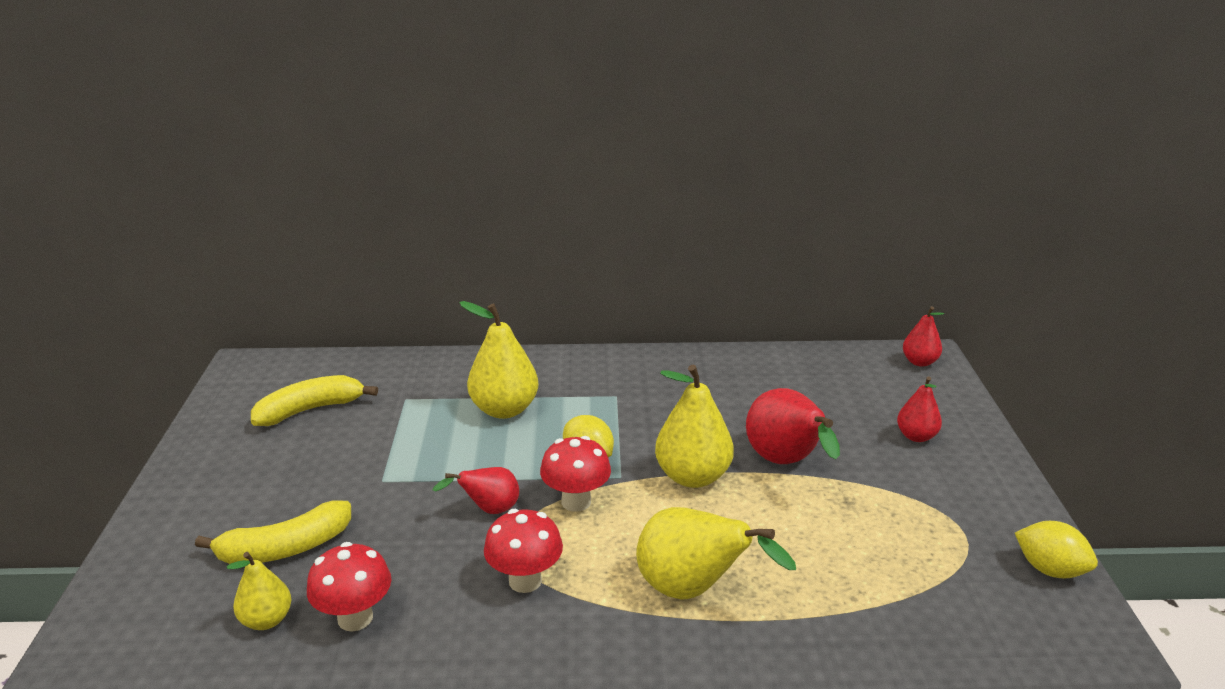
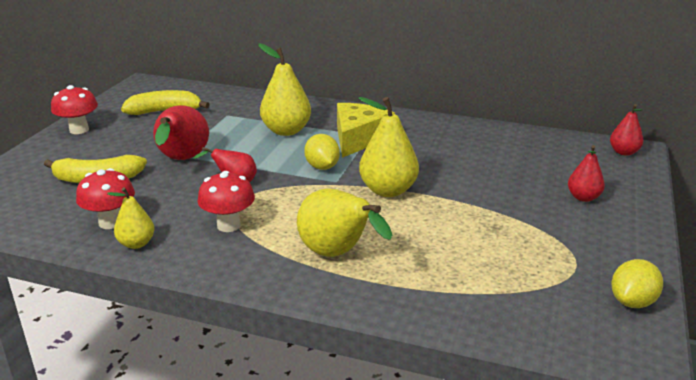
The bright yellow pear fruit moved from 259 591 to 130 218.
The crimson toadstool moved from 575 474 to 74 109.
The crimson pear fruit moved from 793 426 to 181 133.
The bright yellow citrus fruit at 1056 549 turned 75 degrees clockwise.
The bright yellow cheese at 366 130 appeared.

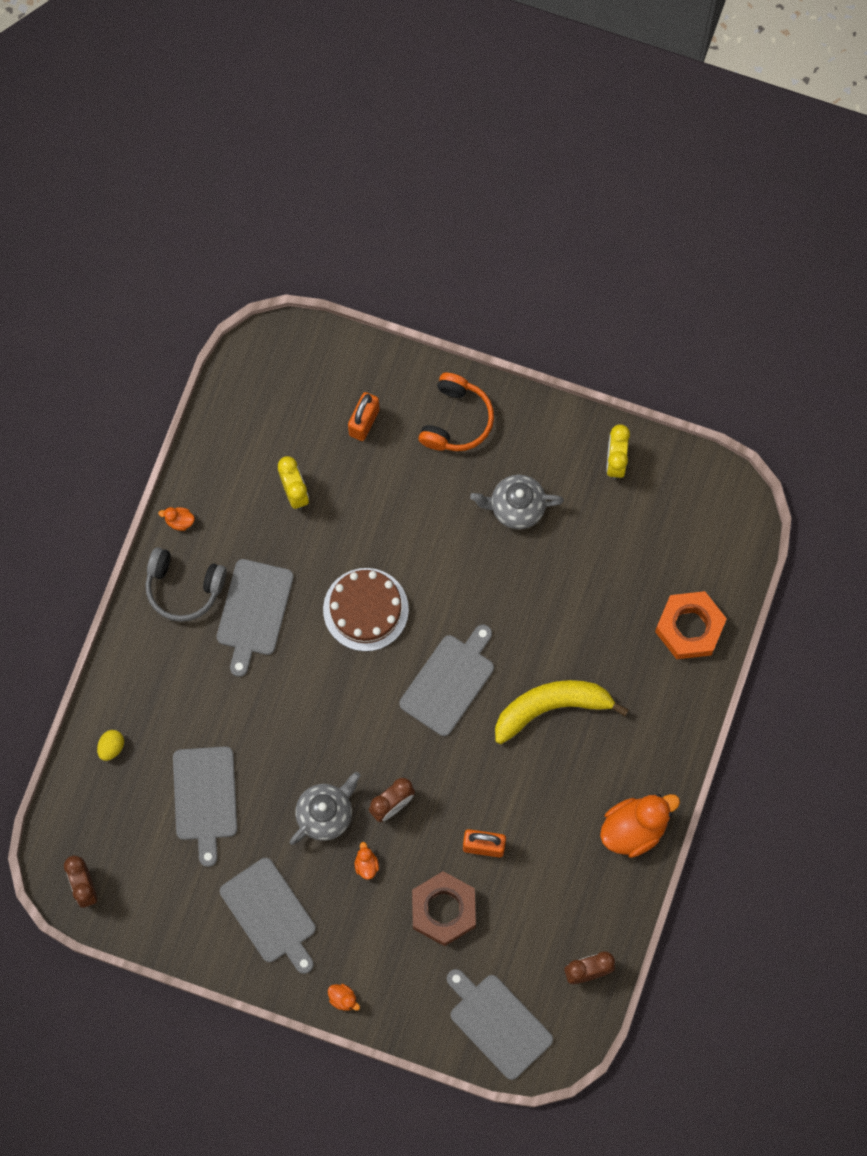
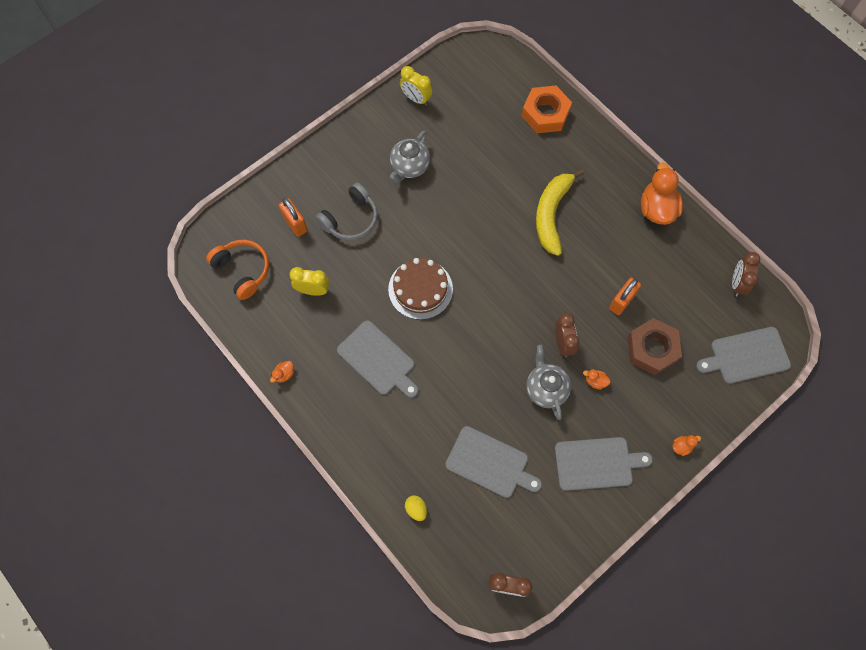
The gray over-ear headphones moved from 186 584 to 347 212.
The gray cutting board at 446 680 disappeared.
The orange over-ear headphones moved from 456 412 to 237 269.

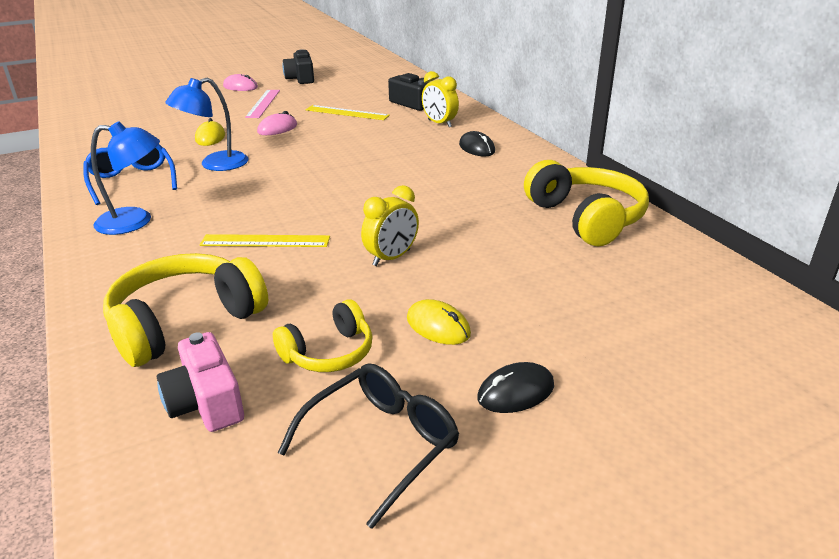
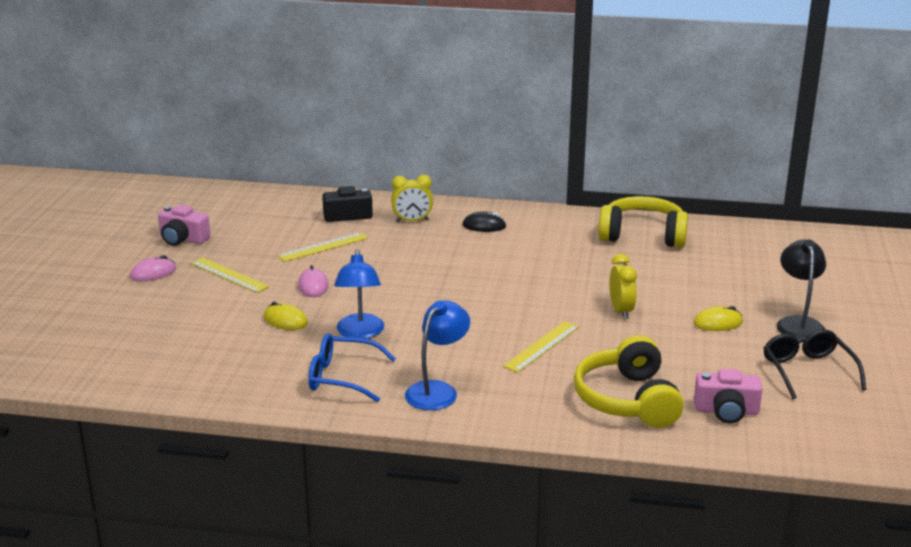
The pink straightedge at 262 104 became the bright yellow straightedge at 230 275.
The bright yellow over-ear headphones at 323 335 disappeared.
The jet-black compact camera at 298 66 became the pink compact camera at 184 225.
The jet-black PC mouse at 515 387 was replaced by the jet-black lamp at 801 289.

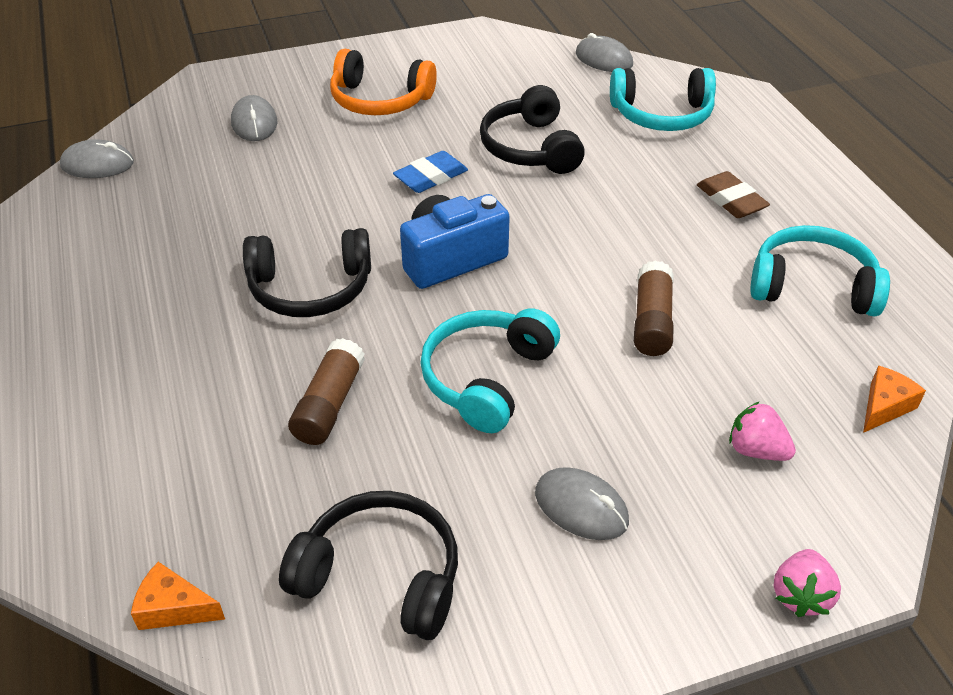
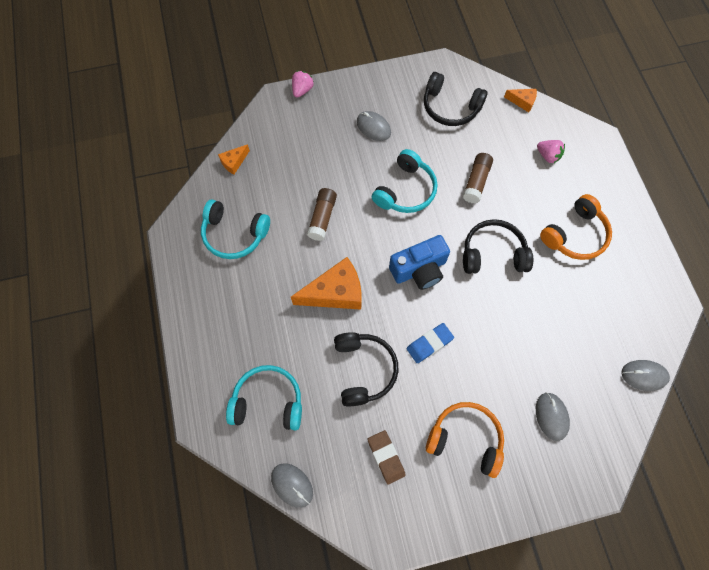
The brown gum eraser moved from 733 194 to 387 457.
The pink strawberry moved from 762 431 to 551 152.
The orange cheese at 326 283 appeared.
The orange over-ear headphones at 576 227 appeared.

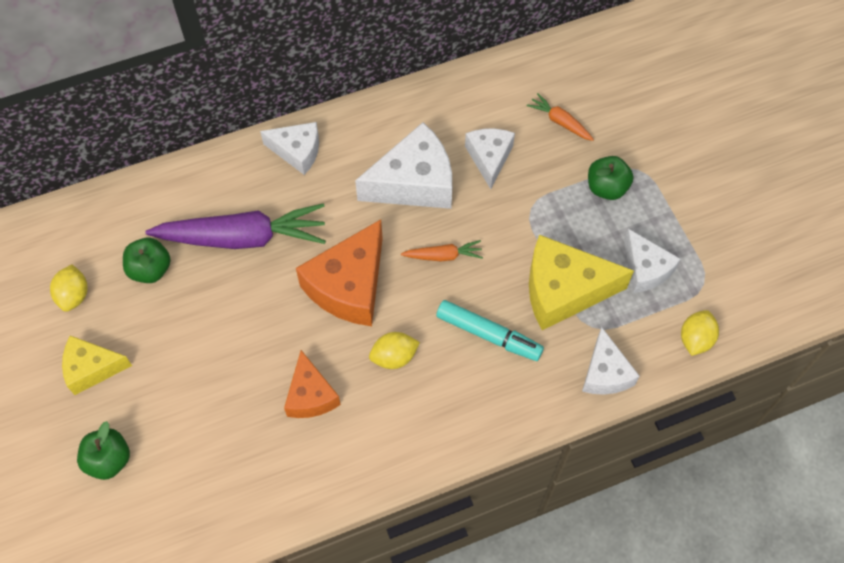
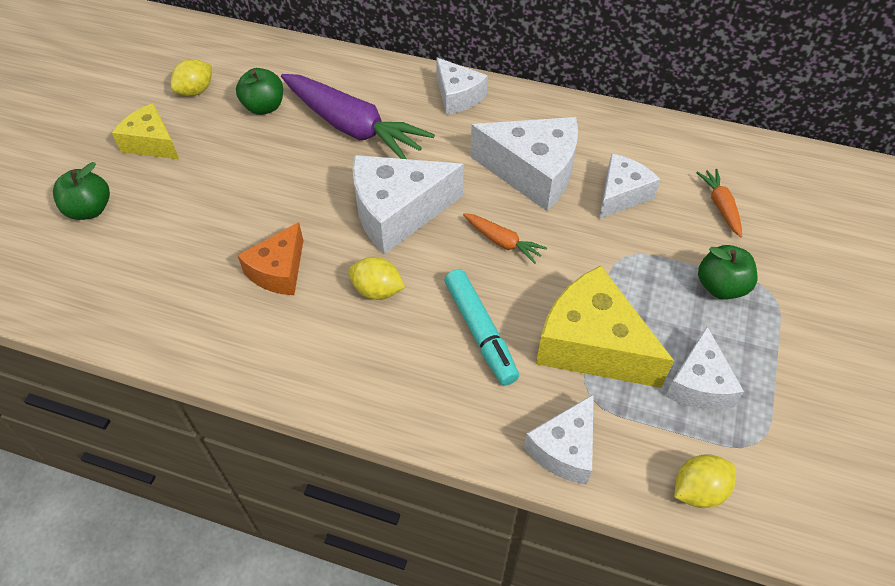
The orange cheese at 339 272 became the pure white cheese at 408 204.

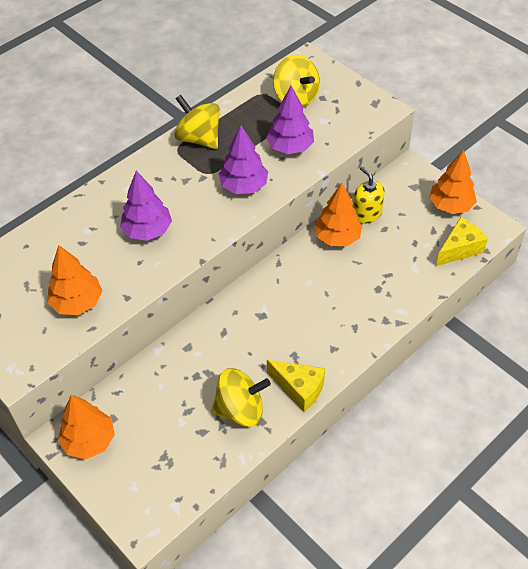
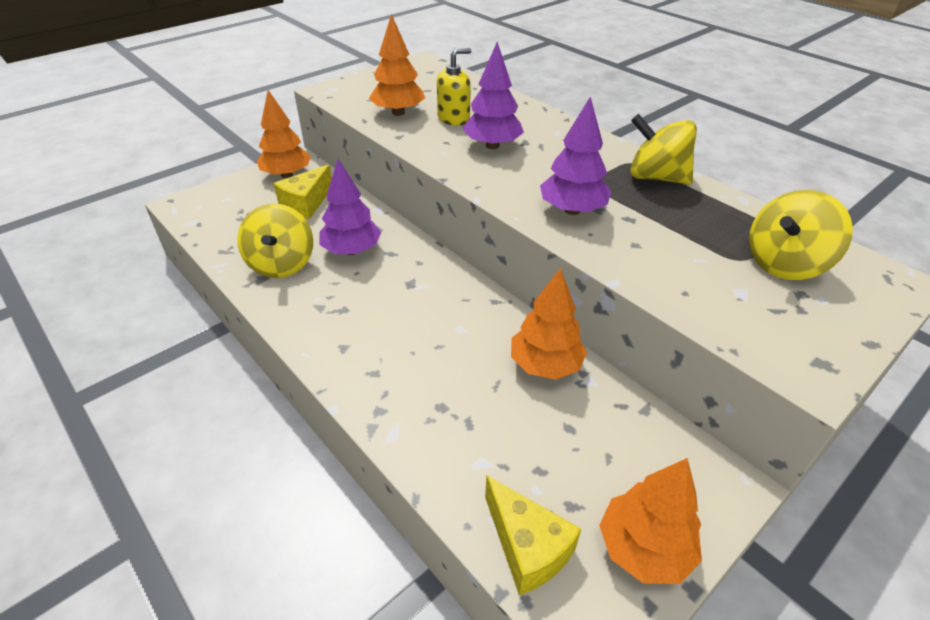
The bright yellow spinning top at 197 122 turned 105 degrees counterclockwise.
The royal purple toy tree moved from 290 120 to 350 207.
The bright yellow cheese moved from 296 386 to 303 191.
The bright yellow soap pump moved from 369 195 to 454 87.

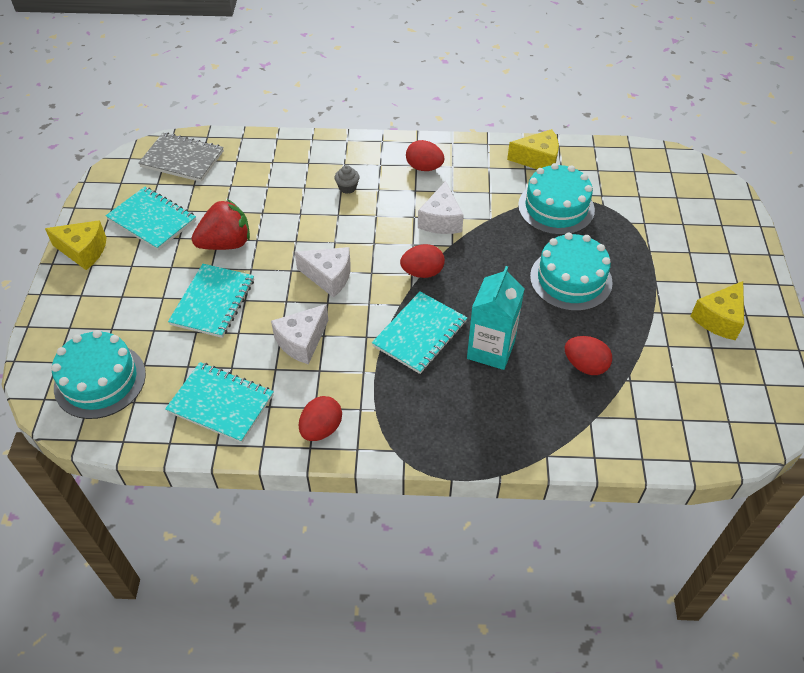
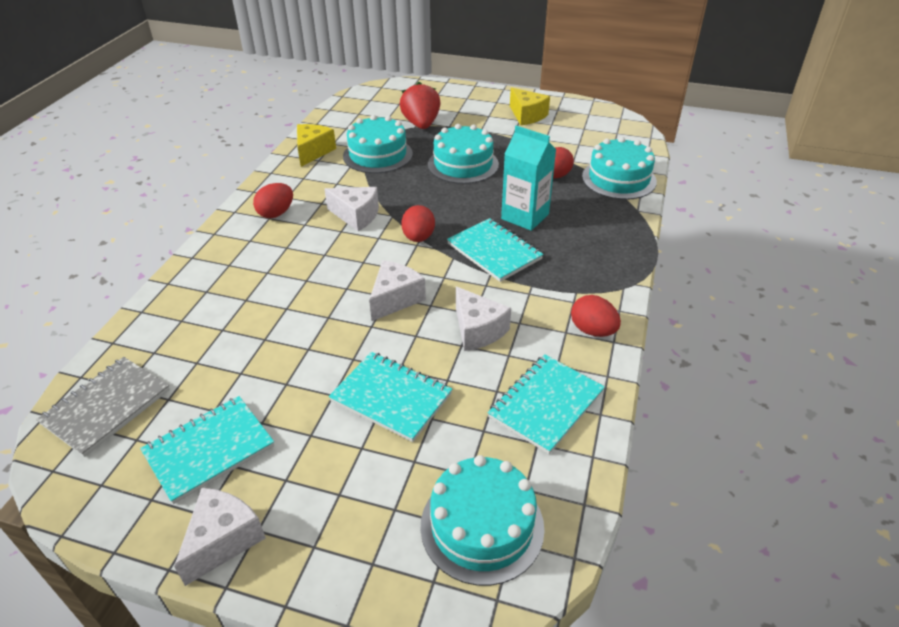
The bright yellow cheese at 76 245 became the pure white cheese at 220 537.
The crimson strawberry moved from 221 224 to 420 105.
The gray muffin at 347 179 disappeared.
The turquoise layer cake at 619 168 appeared.

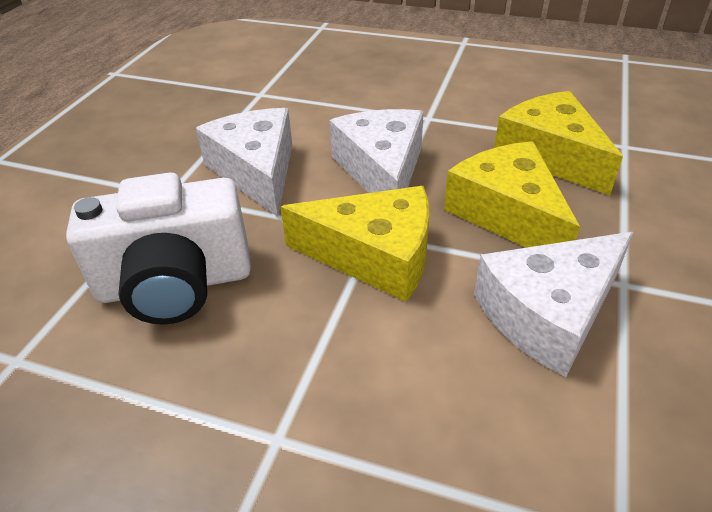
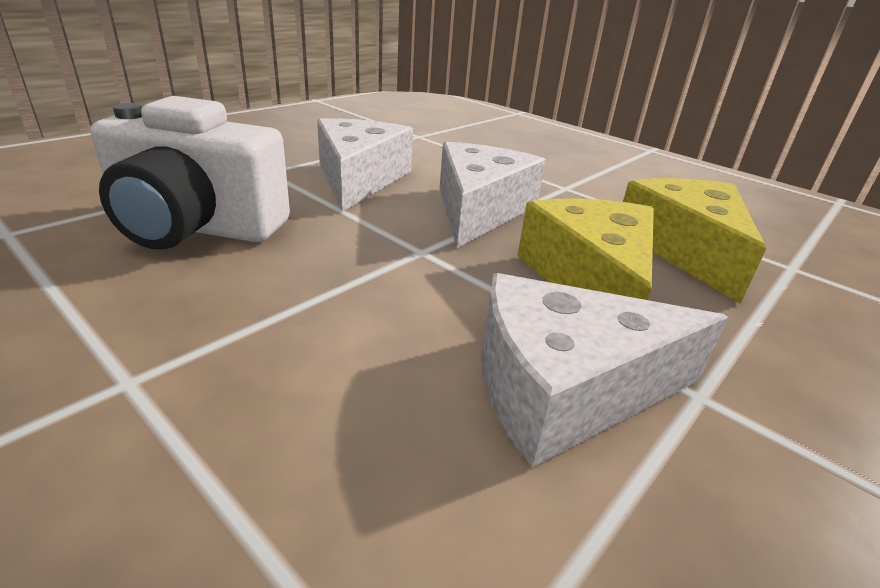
The bright yellow cheese at 355 244 disappeared.

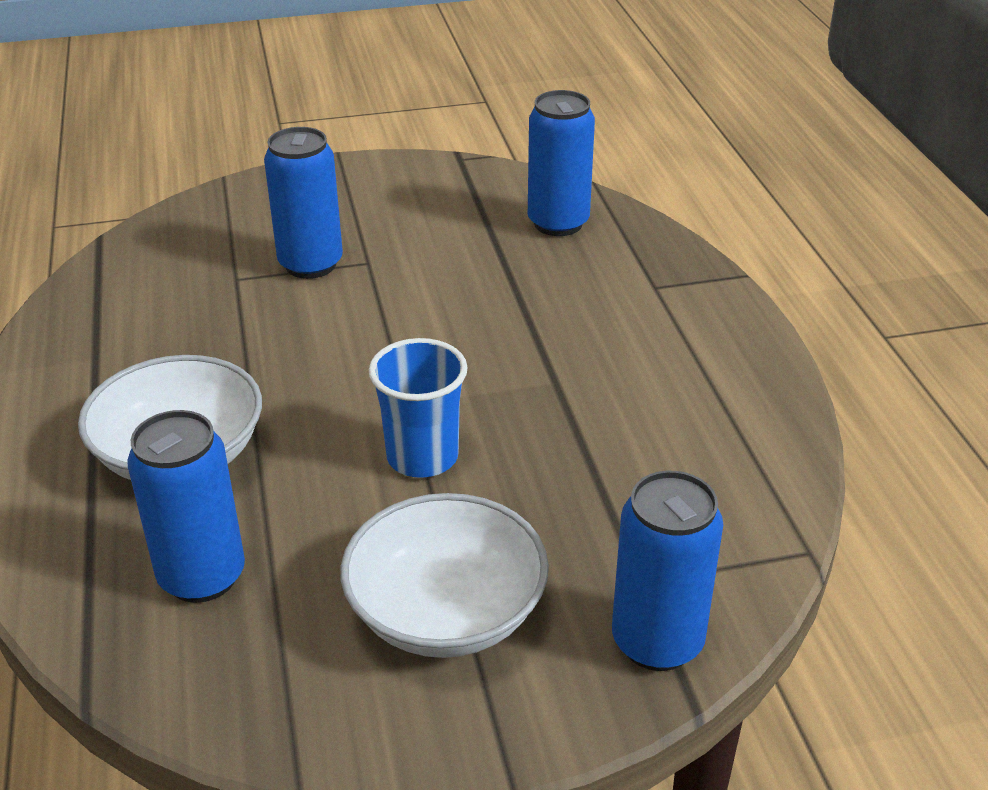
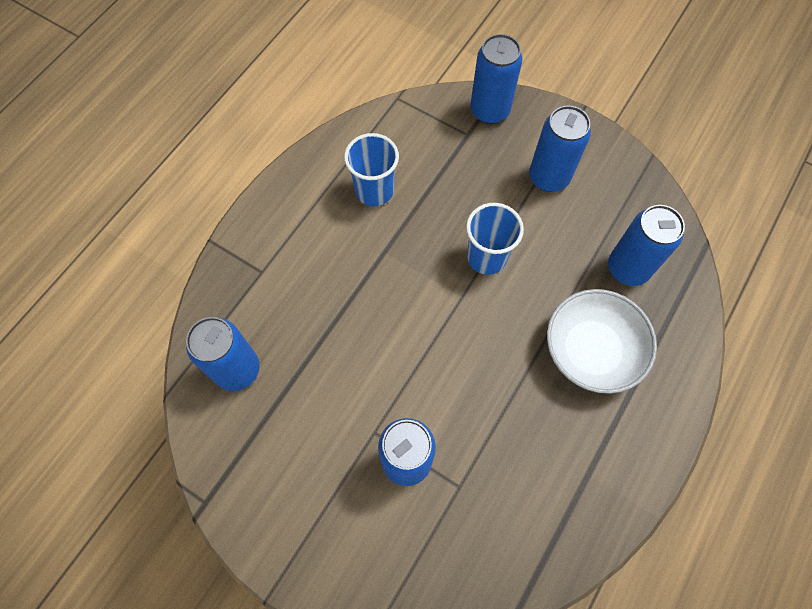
The pure white serving bowl at 445 575 was replaced by the cobalt soda can at 560 148.
The cobalt cup at 371 169 appeared.

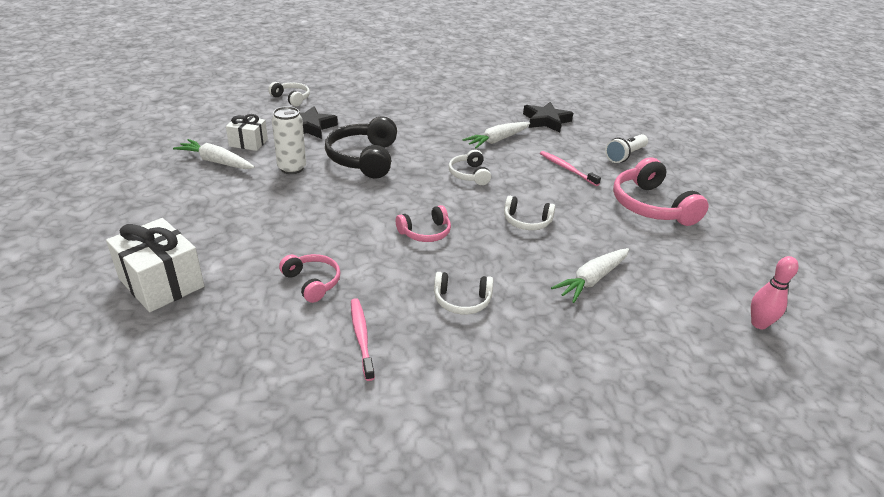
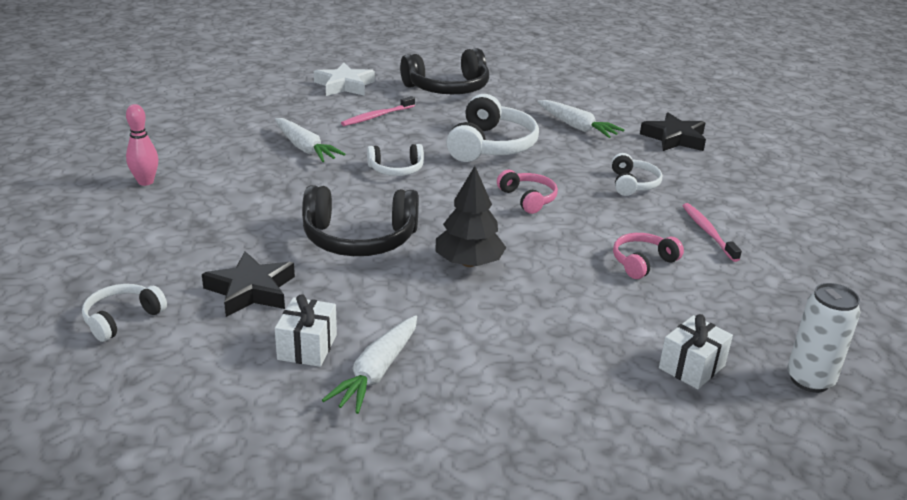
The pure white gift at 155 265 changed to 0.62 times the size.
The pure white soda can moved from 289 140 to 823 338.
The pink tooth brush at 363 339 turned 90 degrees clockwise.
The pure white over-ear headphones at 529 213 changed to 1.80 times the size.
The jet-black star moved from 548 117 to 673 131.
The pure white pocket torch at 626 148 was replaced by the pure white star at 344 79.
The pink over-ear headphones at 661 191 became the jet-black over-ear headphones at 444 71.
The pink bowling pin moved from 775 292 to 142 145.
The jet-black toy tree at 470 216 appeared.

